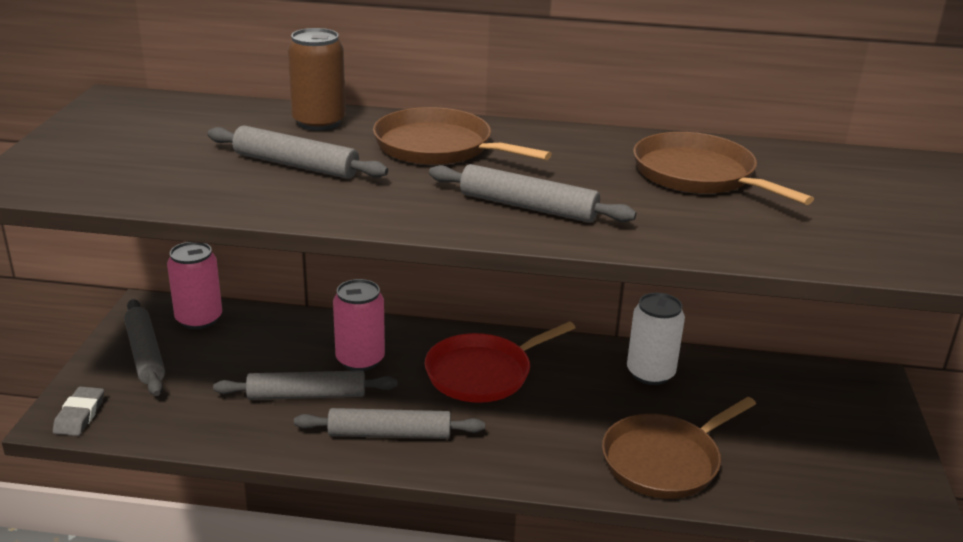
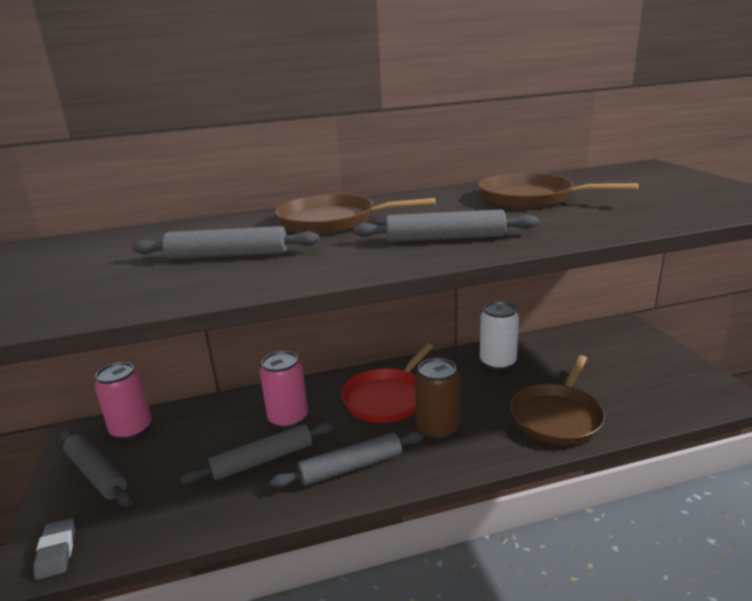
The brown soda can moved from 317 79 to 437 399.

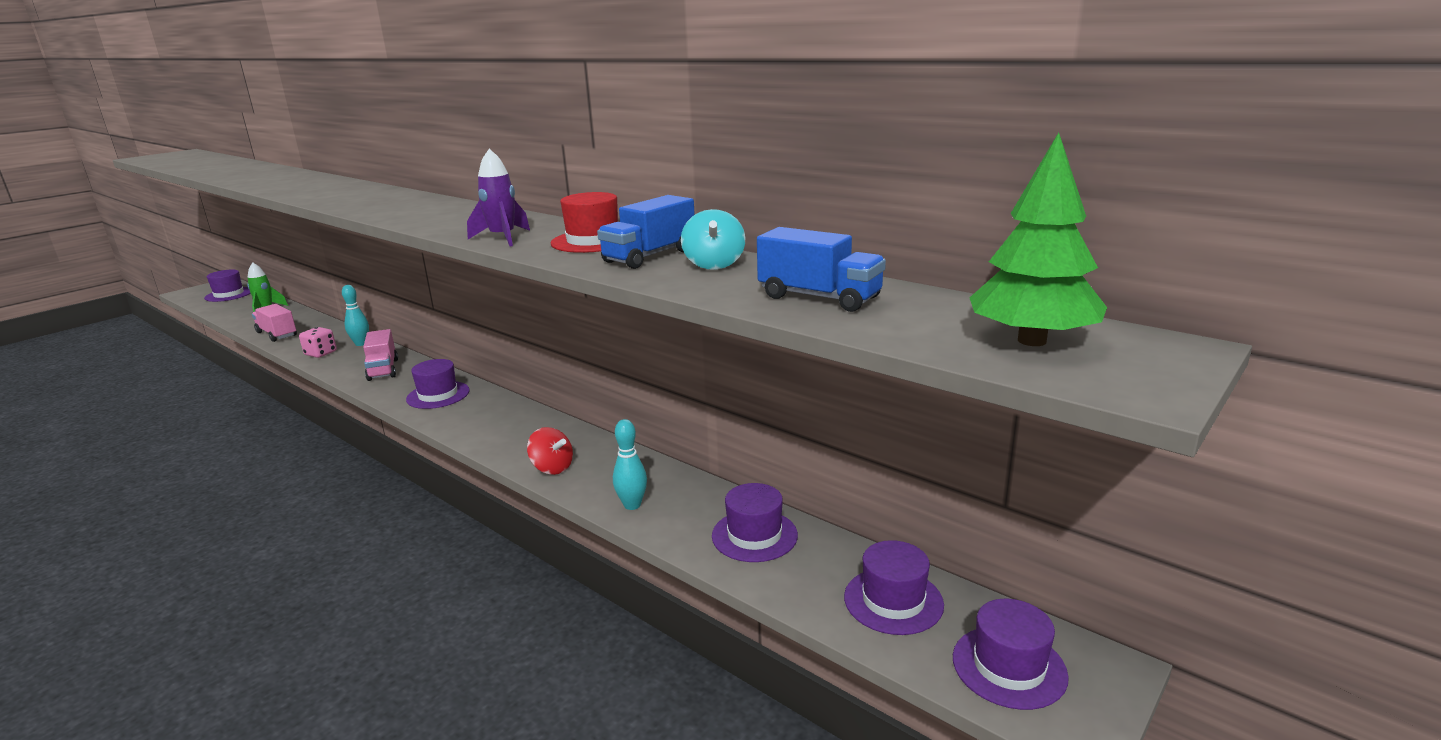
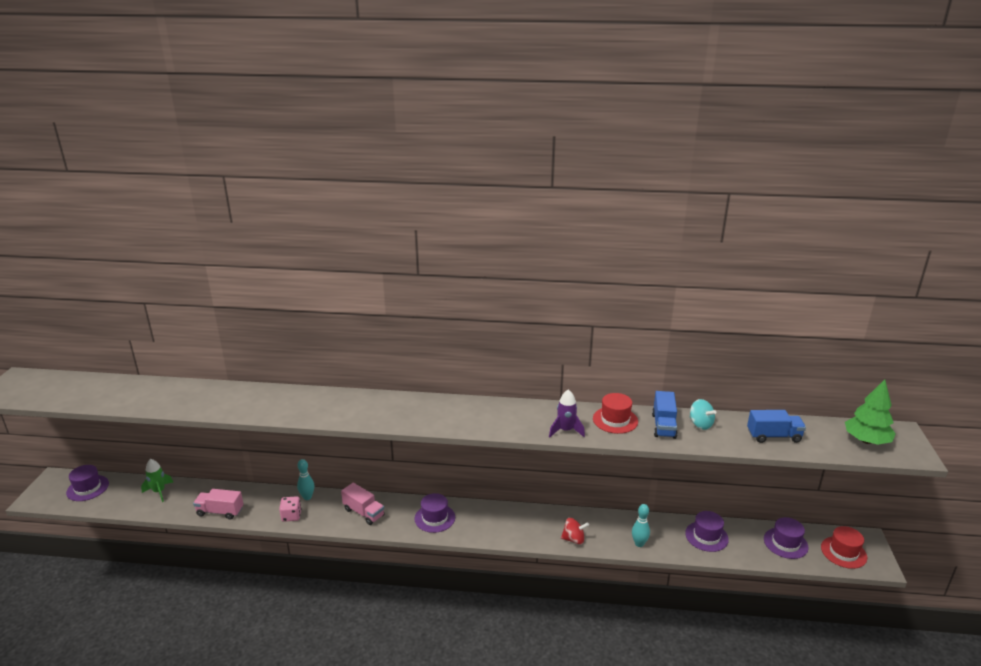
The royal purple tall hat at 1011 654 became the crimson tall hat at 844 547.

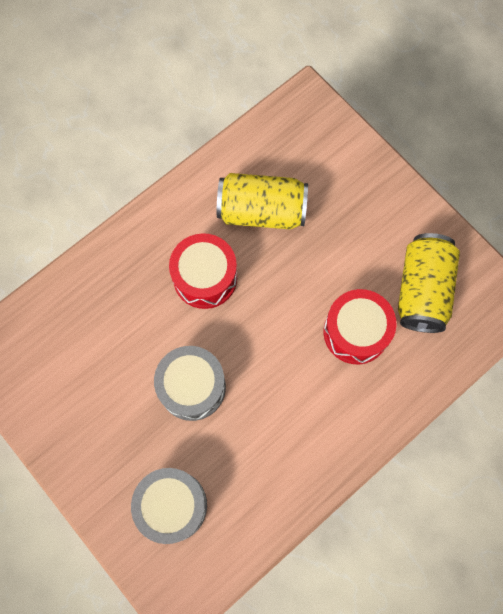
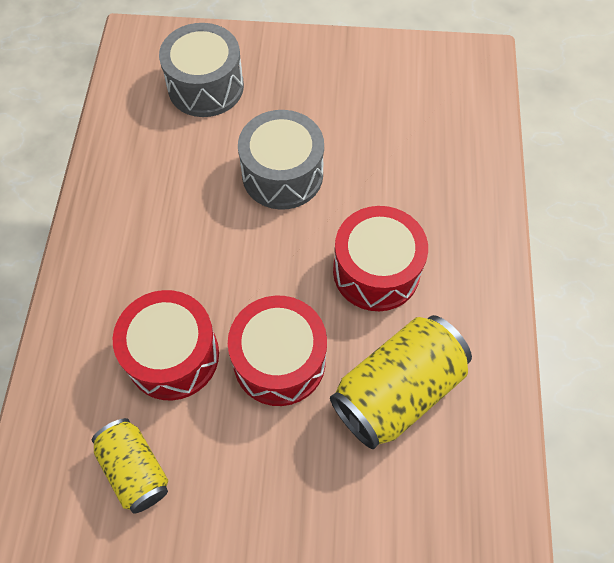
The bright yellow soda can at 429 283 changed to 0.61 times the size.
The crimson drum at 277 350 appeared.

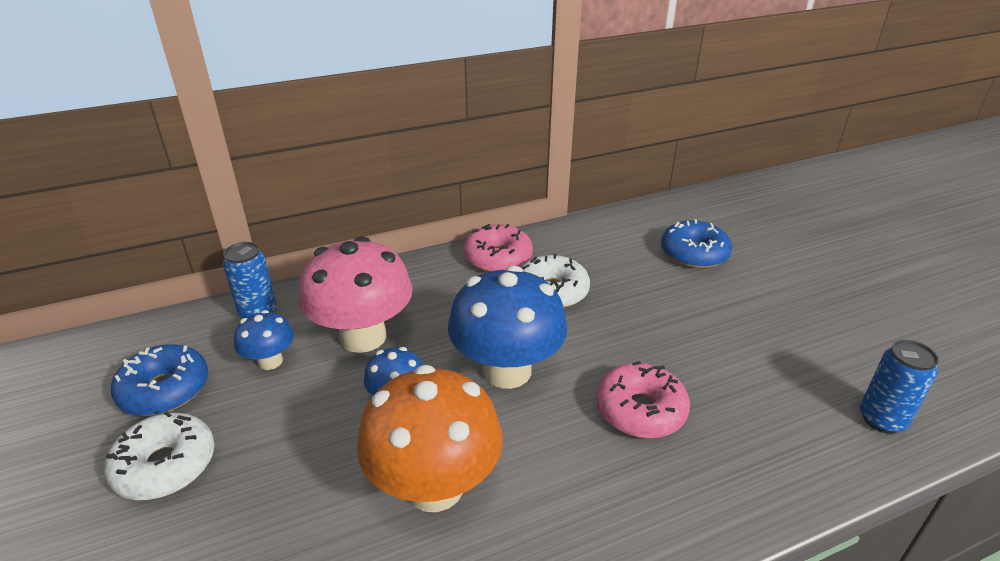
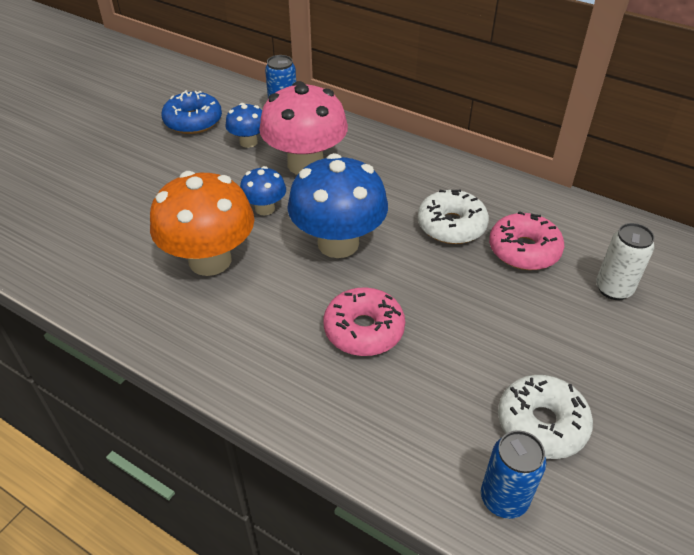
The pure white doughnut moved from 159 455 to 545 417.
The pink doughnut moved from 498 248 to 526 240.
The cobalt doughnut at 696 244 was replaced by the pure white soda can at 625 261.

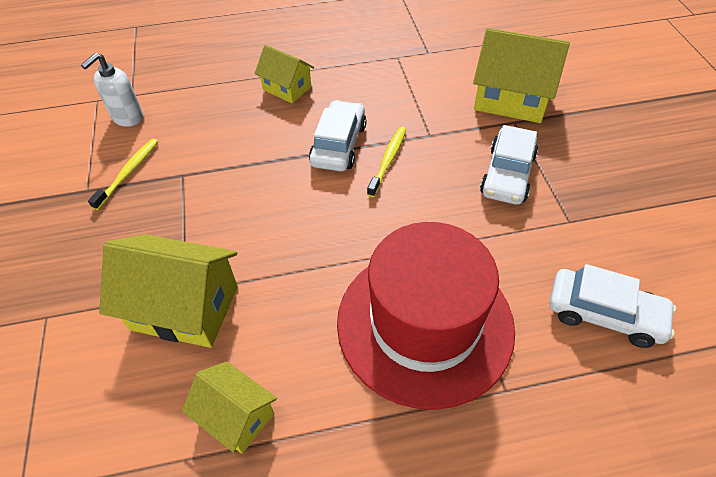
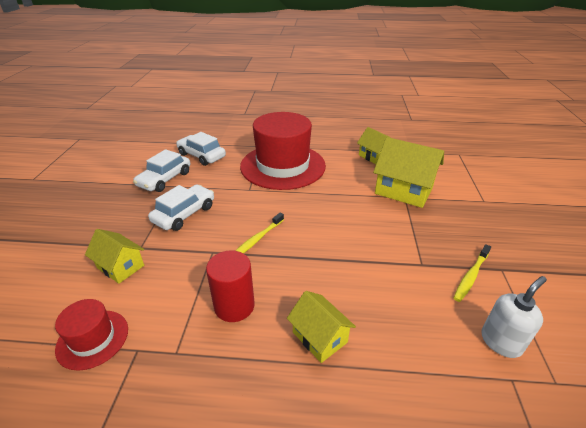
The pure white toy car moved from 337 135 to 161 170.
The bright yellow toy house at 521 75 changed to 0.60 times the size.
The crimson tall hat at 91 335 appeared.
The crimson cylinder shape at 230 286 appeared.

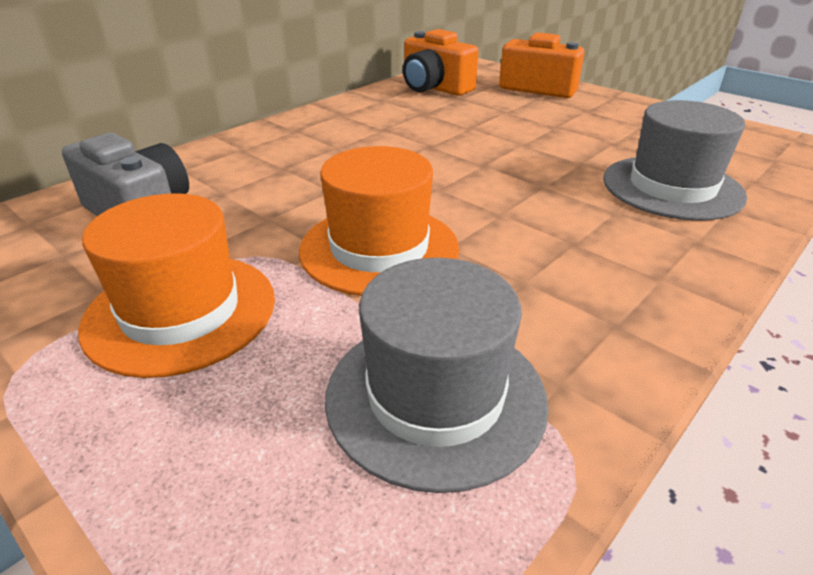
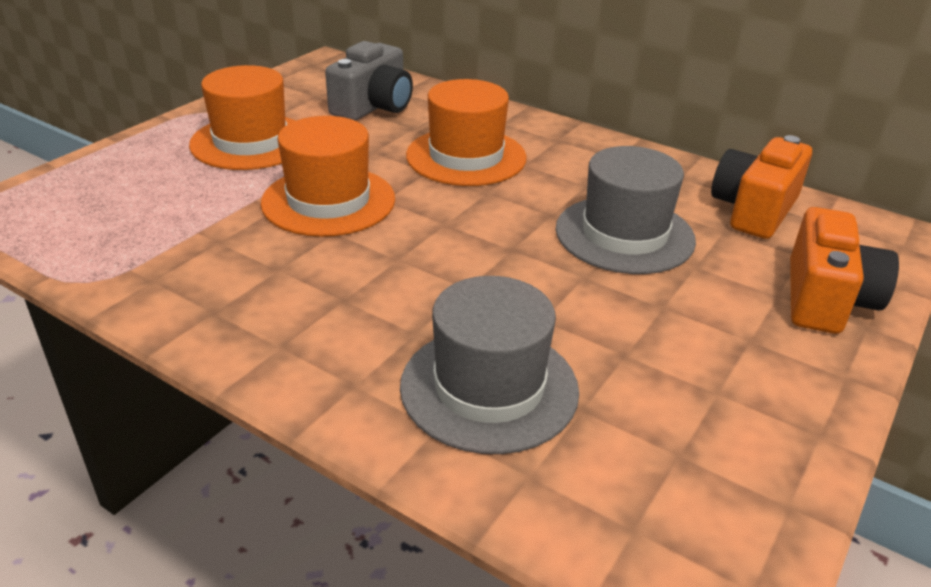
The gray tall hat moved from 437 375 to 626 210.
The orange tall hat at 466 132 appeared.

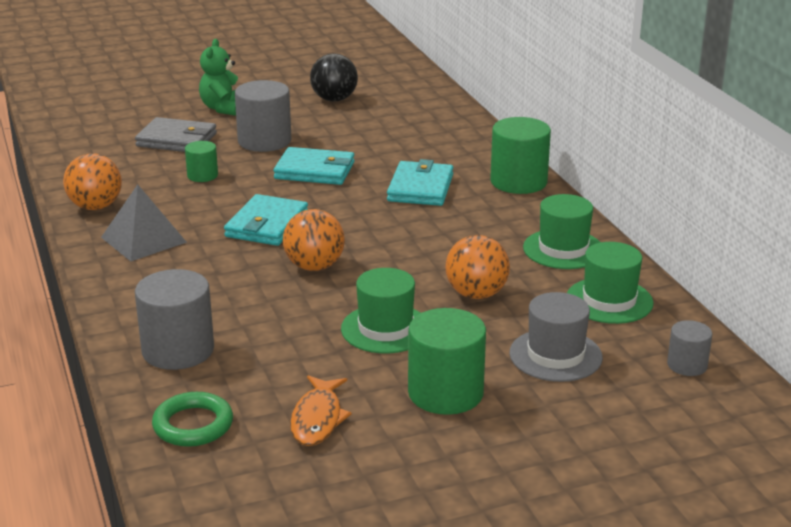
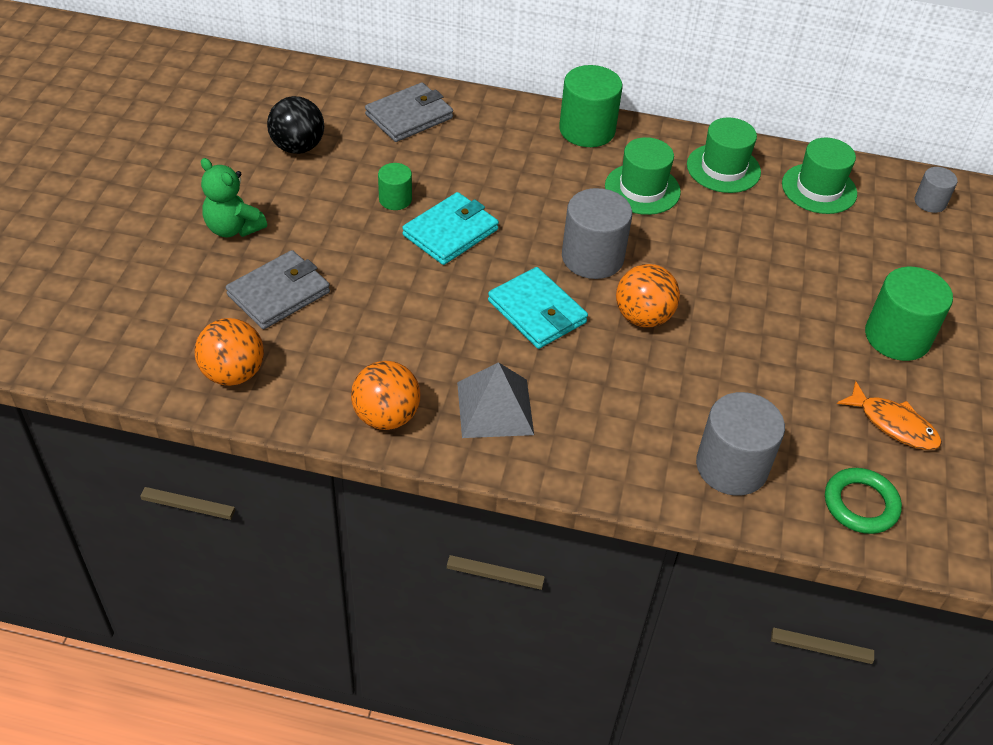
The leaf-green cylinder shape moved from 201 161 to 395 186.
The gray cylinder shape moved from 263 116 to 597 233.
The leaf-green tall hat moved from 381 310 to 643 176.
The turquoise billfold at 420 182 disappeared.
The orange play ball moved from 477 267 to 229 352.
The gray tall hat at 556 337 disappeared.
The gray billfold at 409 112 appeared.

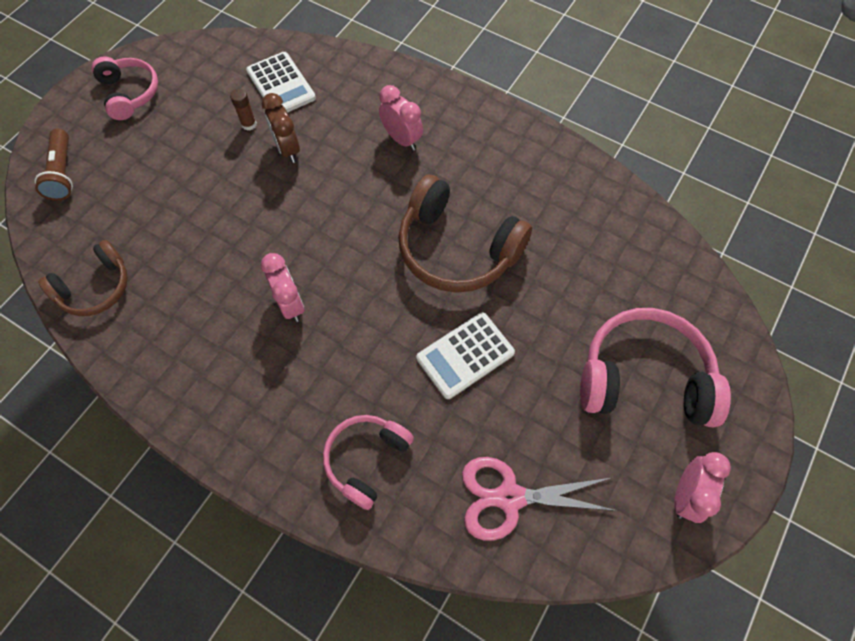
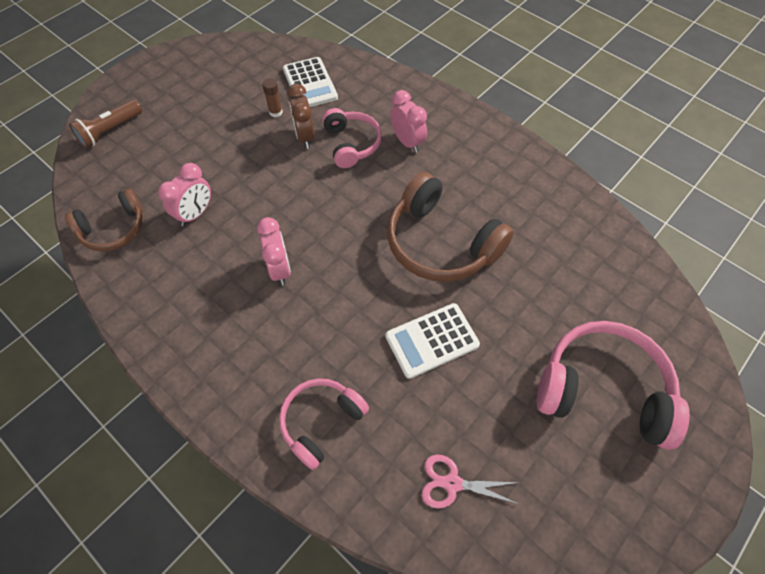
The brown pocket torch at 54 165 turned 45 degrees clockwise.
The pink over-ear headphones moved from 124 88 to 352 138.
The pink shears at 540 499 changed to 0.64 times the size.
The pink clock moved from 702 487 to 184 194.

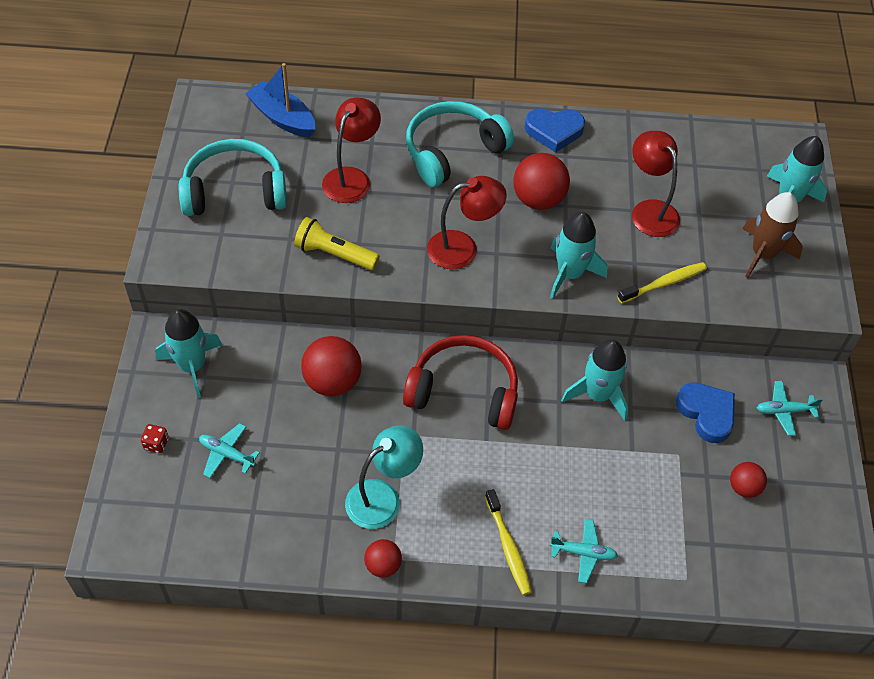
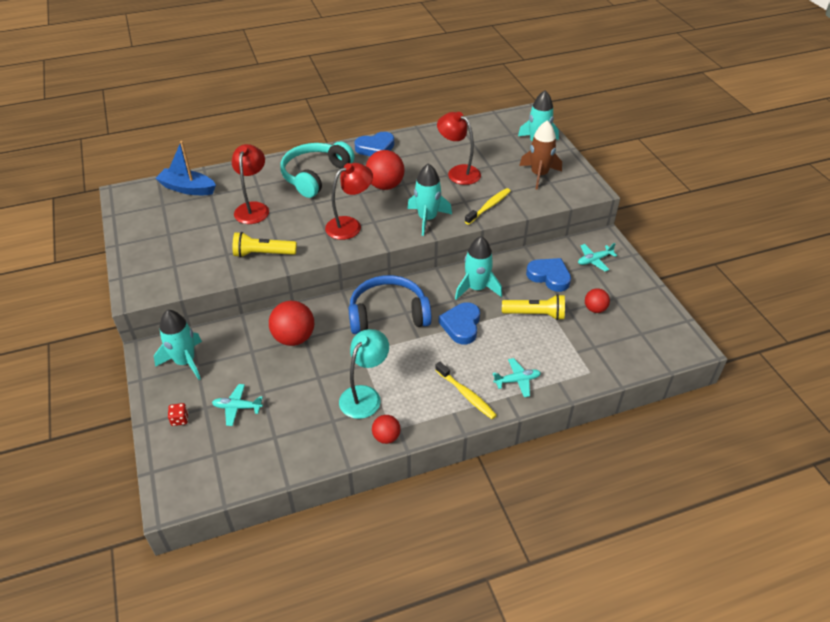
The turquoise over-ear headphones at 233 177 disappeared.
The crimson over-ear headphones at 460 382 became the cobalt over-ear headphones at 390 304.
The cobalt heart shape at 459 323 appeared.
The bright yellow pocket torch at 533 307 appeared.

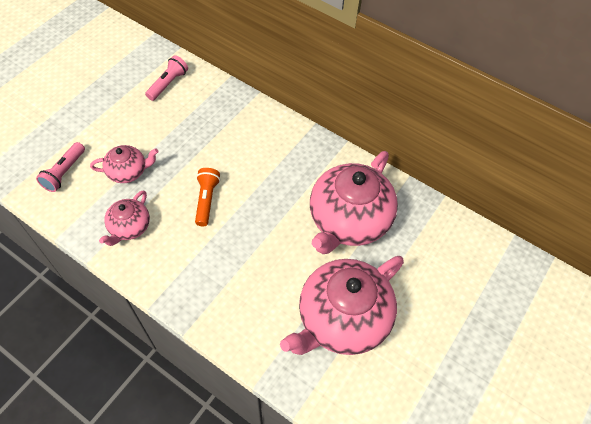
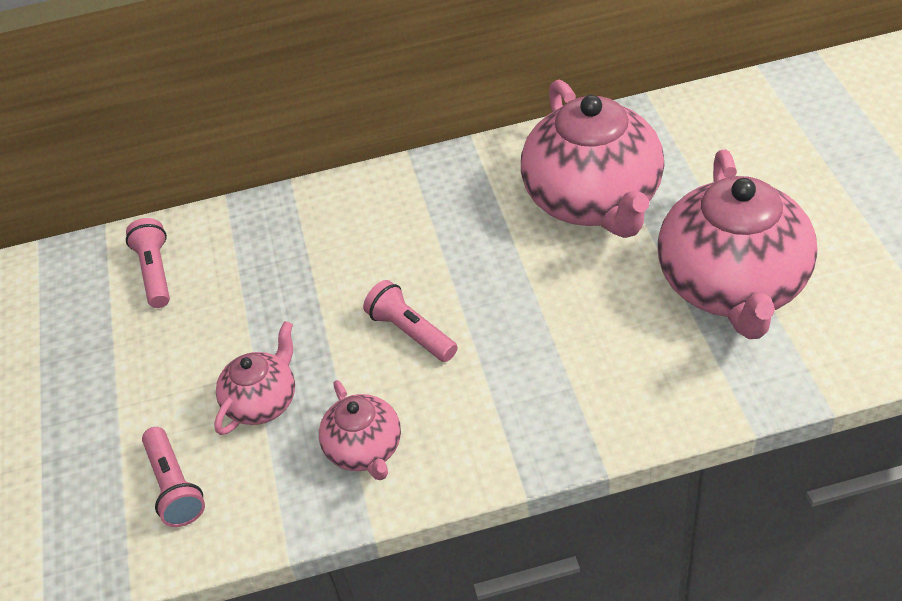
The orange pocket torch at 207 197 became the pink pocket torch at 410 321.

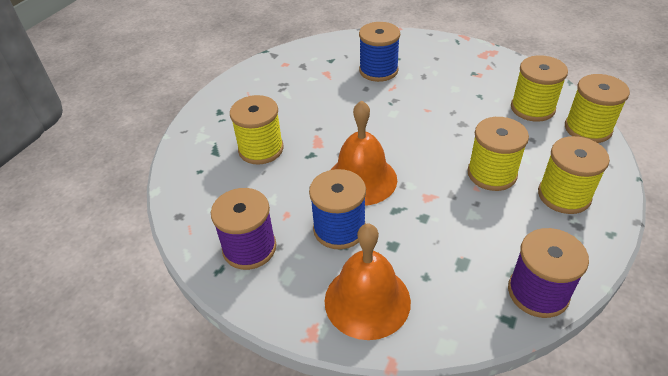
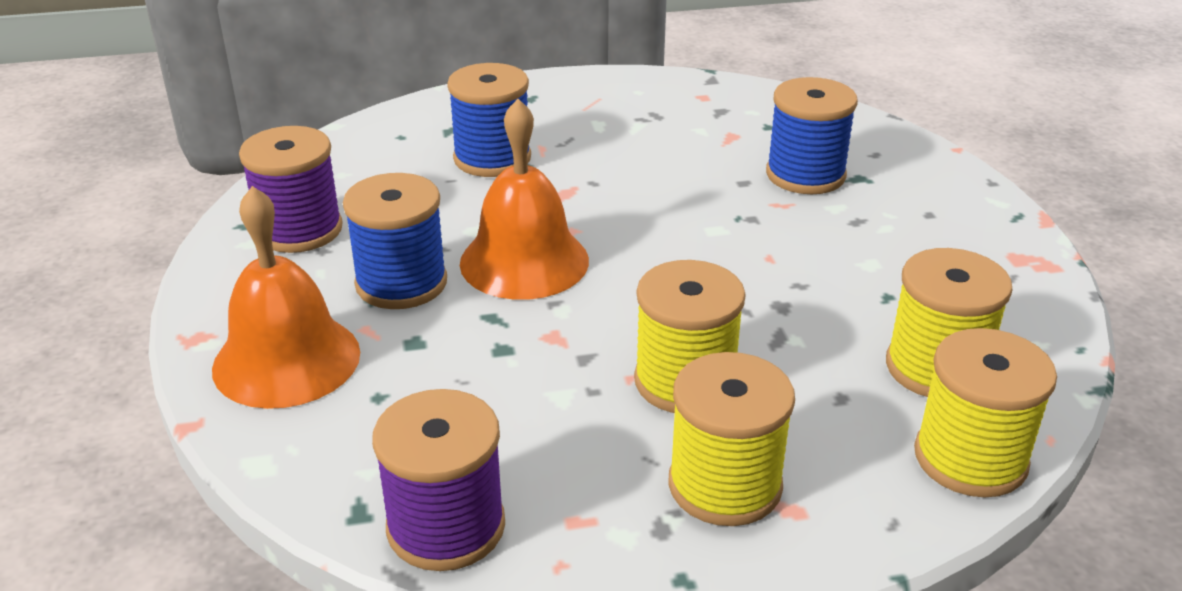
The bright yellow bobbin at 257 130 became the cobalt bobbin at 489 120.

